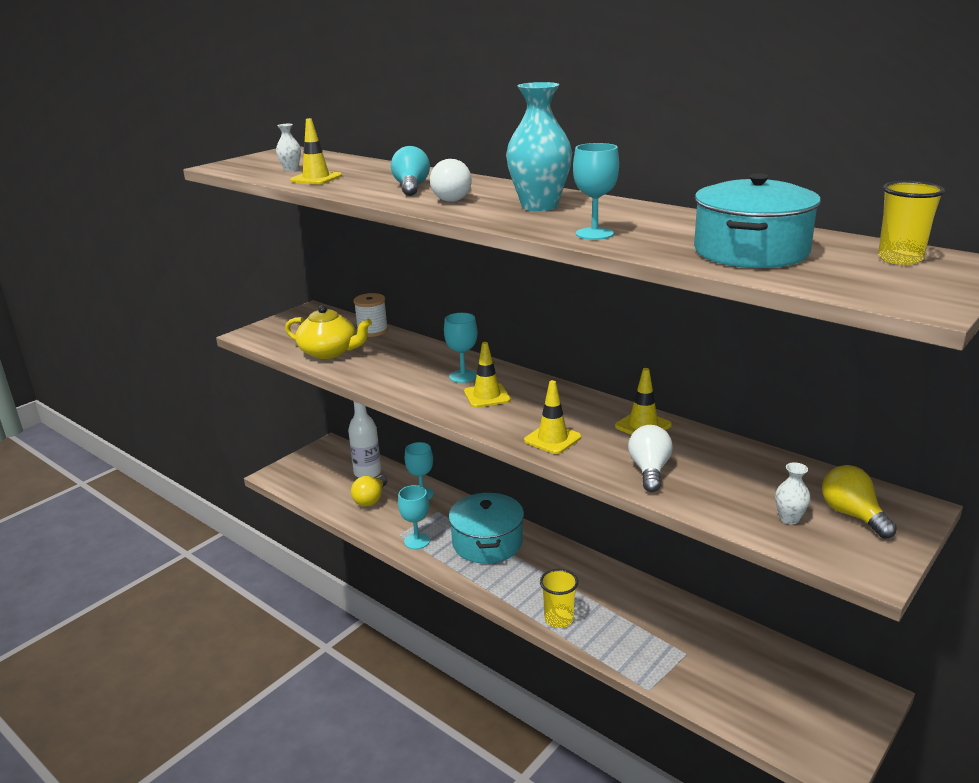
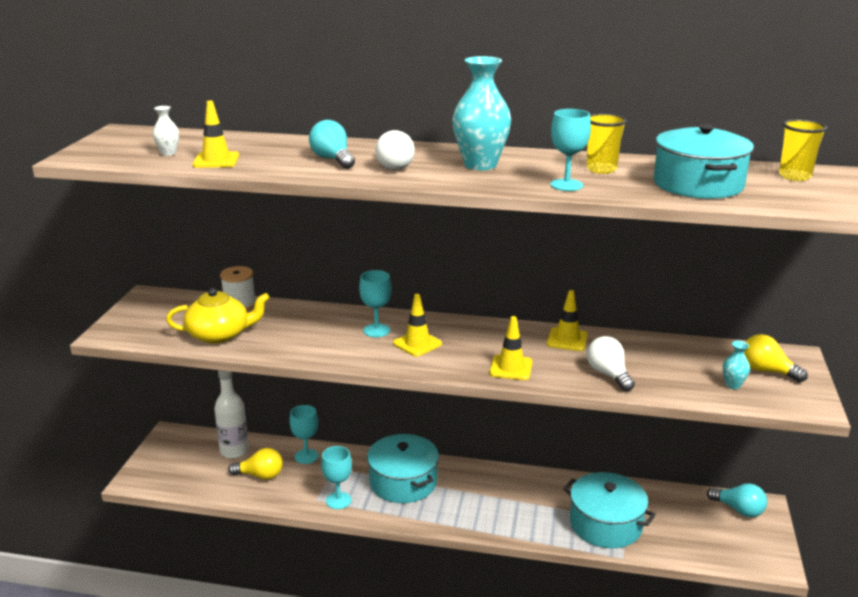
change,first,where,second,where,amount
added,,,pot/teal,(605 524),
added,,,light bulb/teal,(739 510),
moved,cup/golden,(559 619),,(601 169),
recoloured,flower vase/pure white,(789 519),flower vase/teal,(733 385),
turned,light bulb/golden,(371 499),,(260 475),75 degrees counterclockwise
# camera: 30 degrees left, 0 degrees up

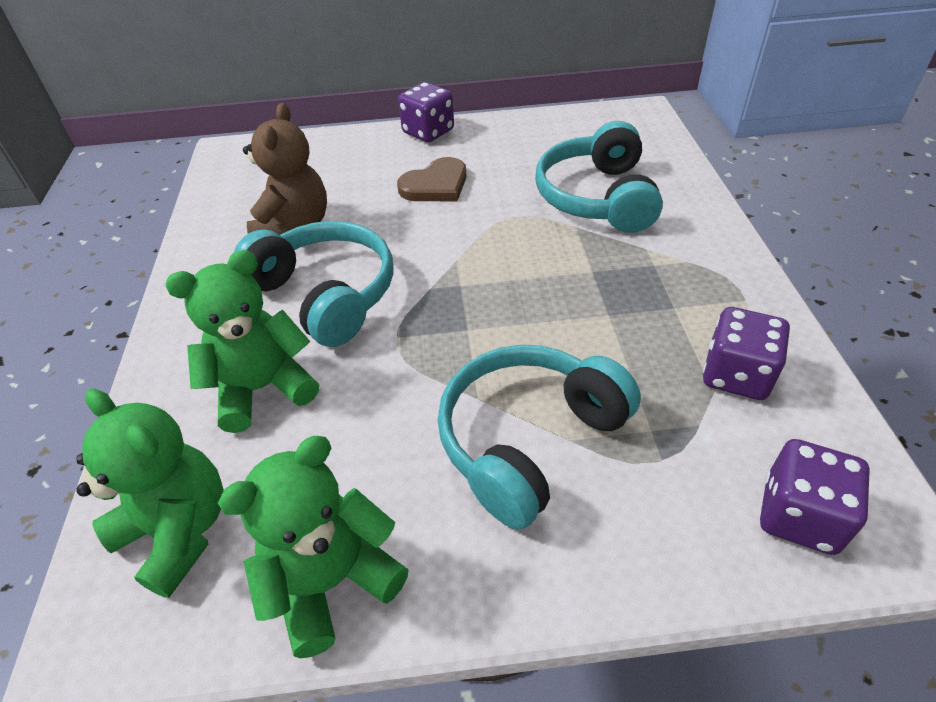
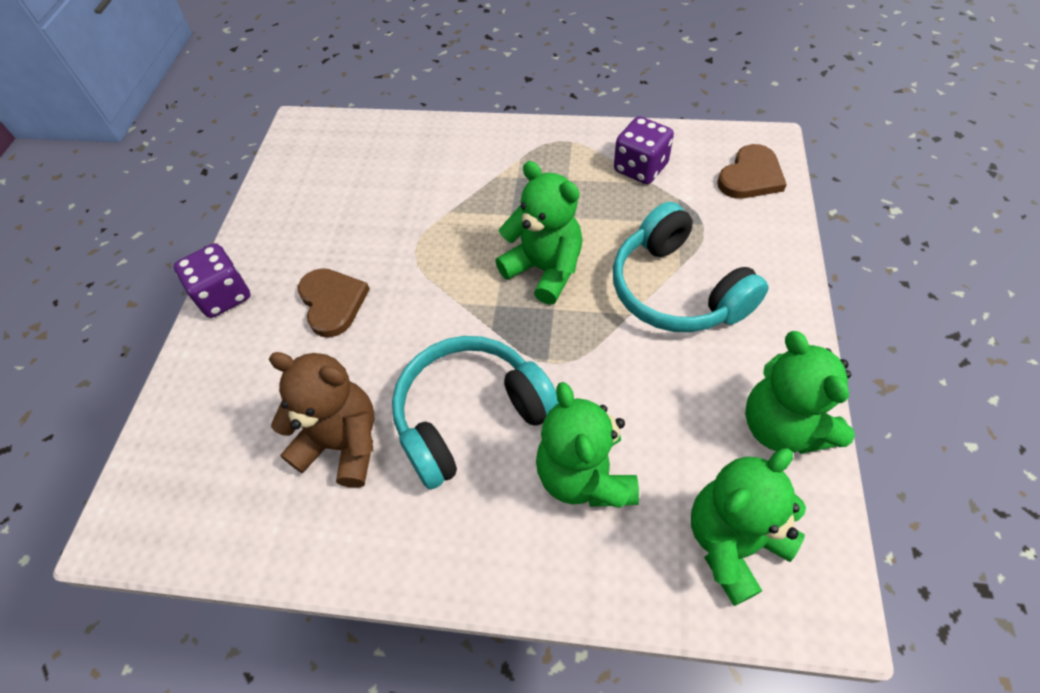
change,first,where,second,where,amount
removed,over-ear headphones/teal,(597 197),,,
added,,,teddy/leaf-green,(544 270),
replaced,game die/purple,(799 515),heart shape/brown,(750 176),
# camera: 75 degrees left, 10 degrees up

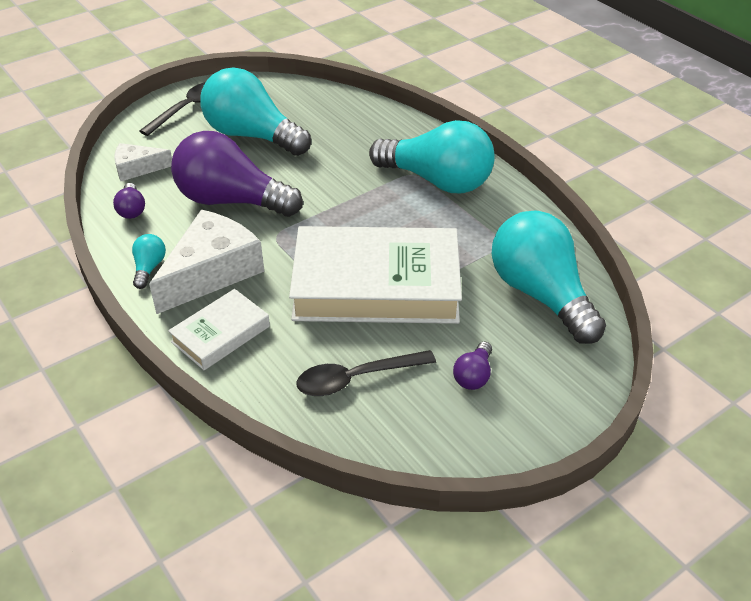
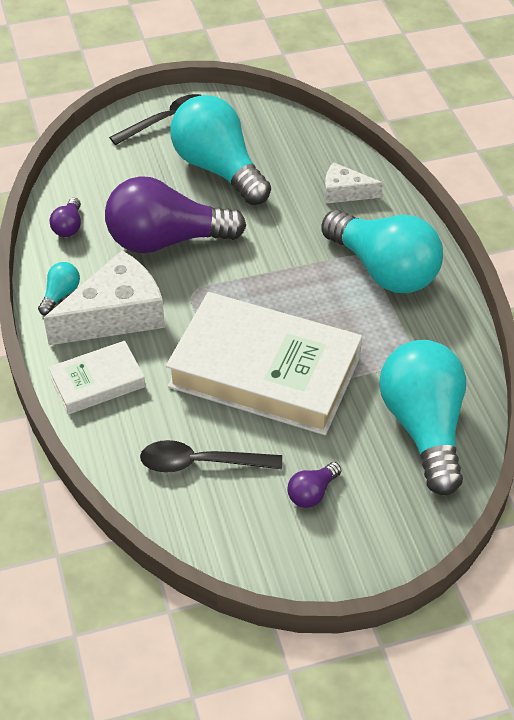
change,first,where,second,where,amount
moved,cheese wedge/pure white,(137 168),,(344 192),
turned,light bulb/purple,(231 201),,(166 240),45 degrees counterclockwise
# camera: 20 degrees right, 5 degrees up

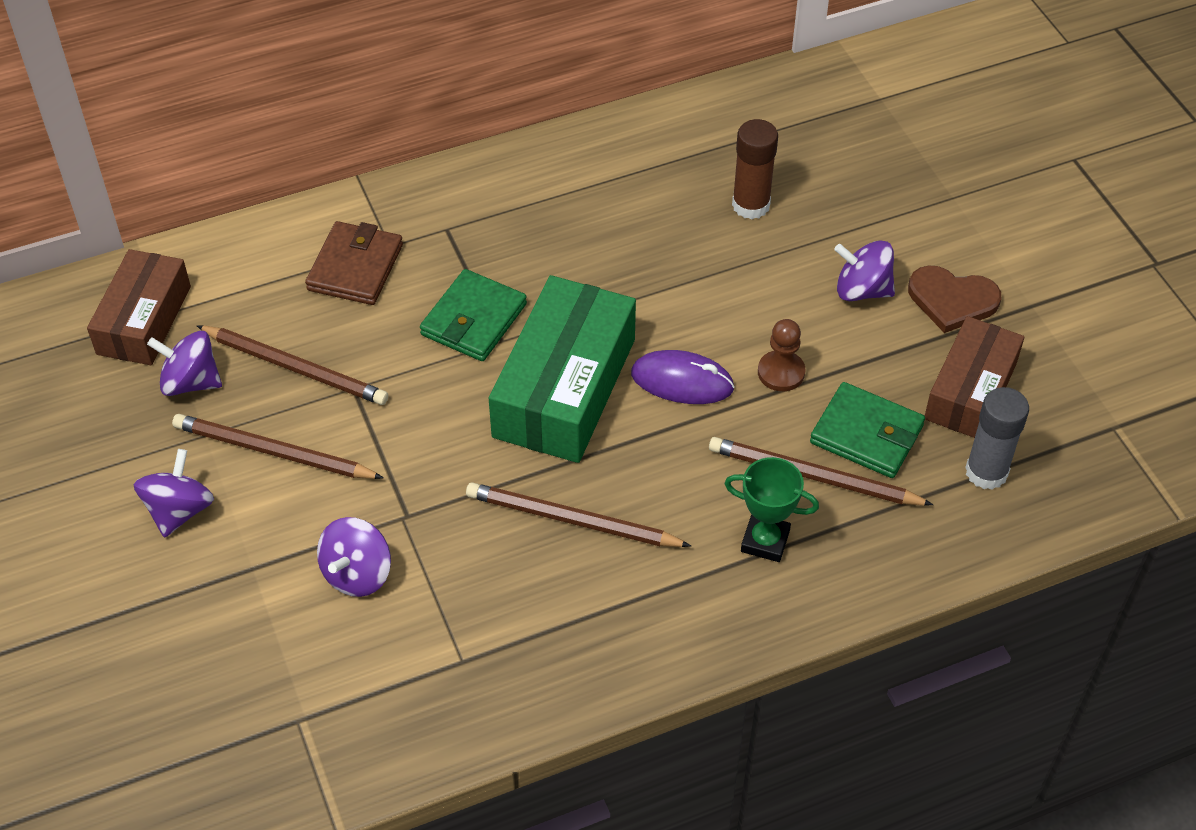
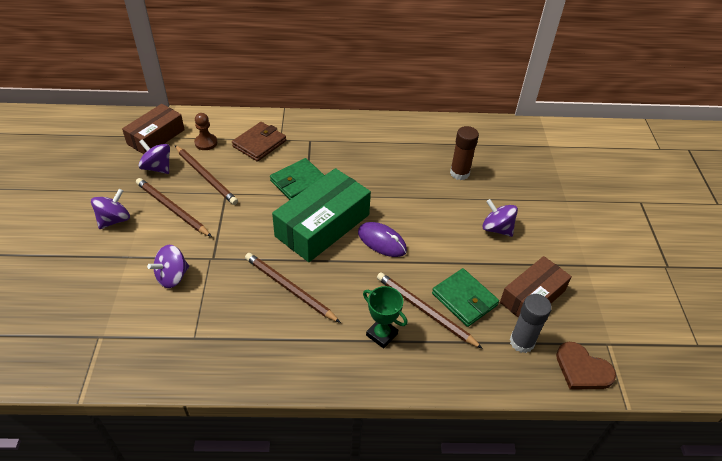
change,first,where,second,where,amount
moved,game pawn/brown,(781 372),,(206 143),
moved,heart shape/brown,(952 300),,(582 369),
# camera: 20 degrees right, 5 degrees down

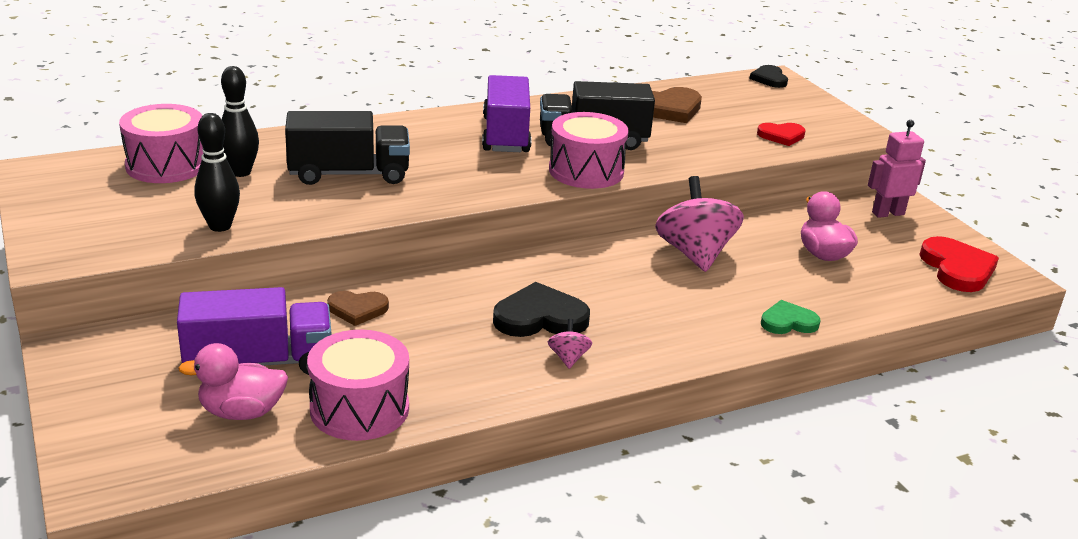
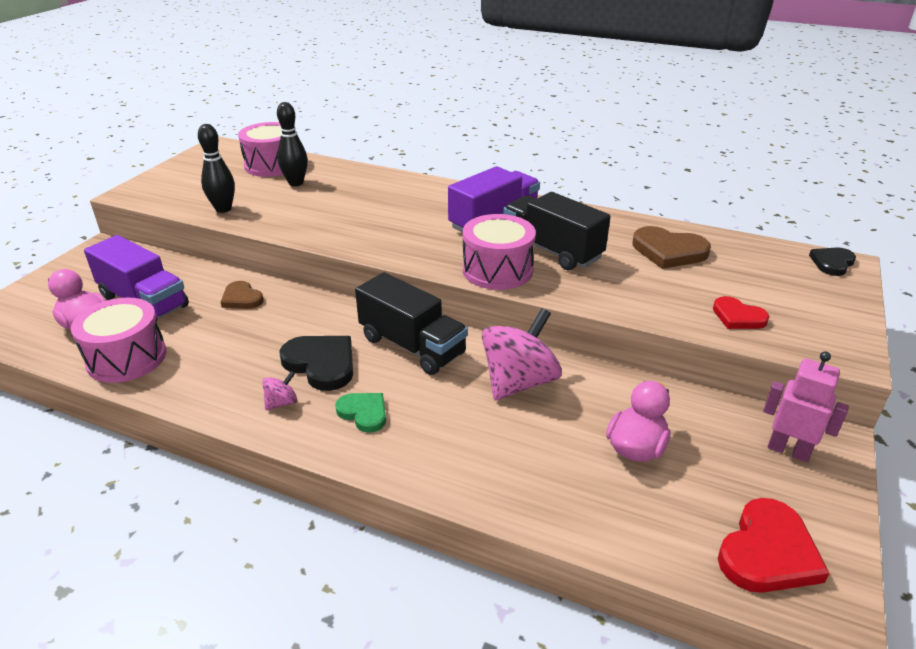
change,first,where,second,where,amount
moved,toy truck/ebony,(349 174),,(412 346),
moved,heart shape/leaf-green,(788 322),,(364 413),
# camera: 50 degrees right, 5 degrees up

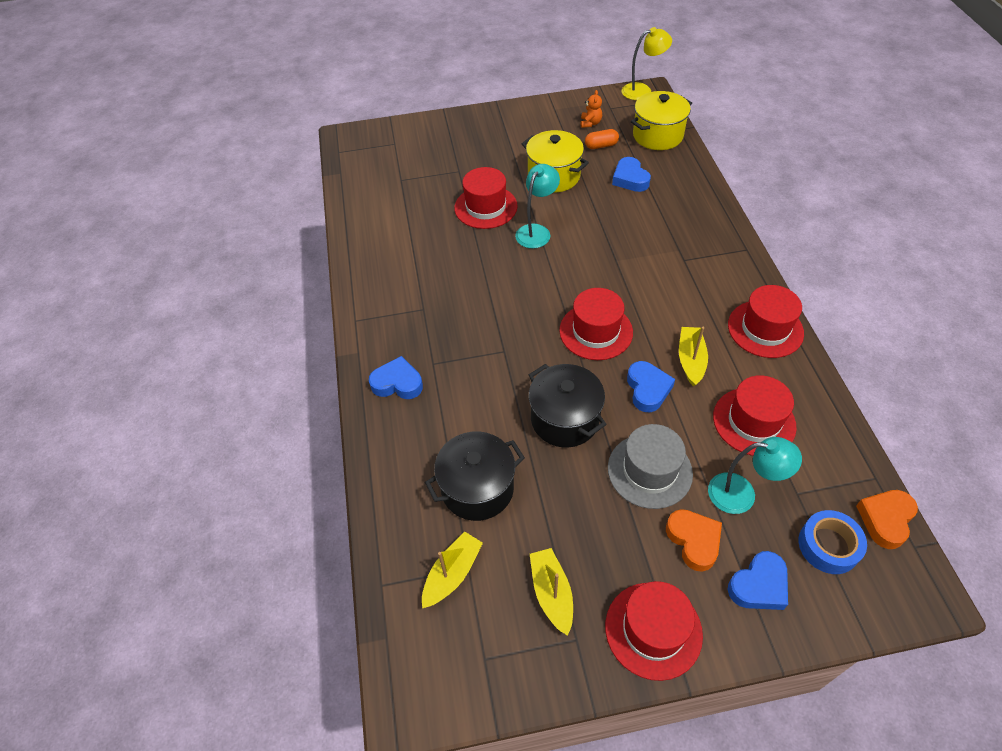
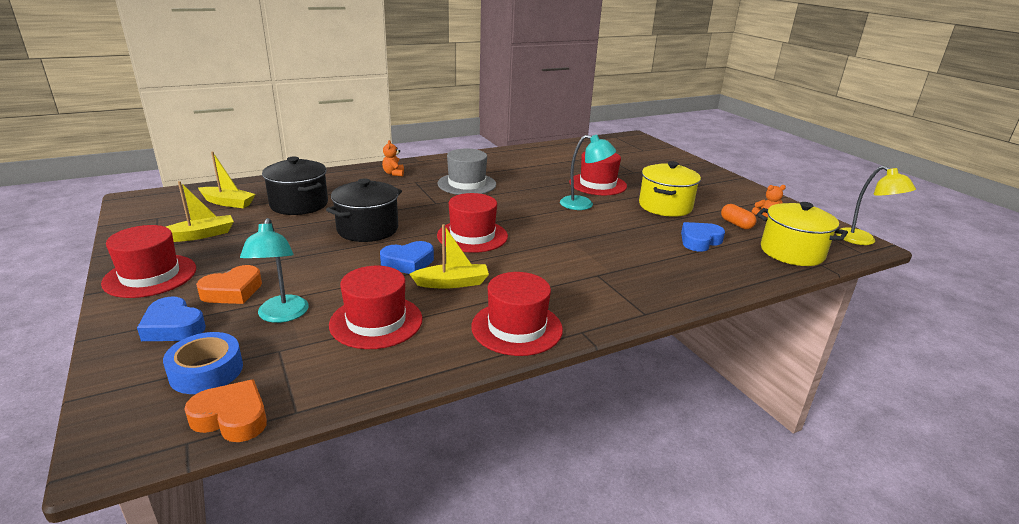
change,first,where,second,where,amount
moved,tall hat/gray,(649 470),,(467 184),
replaced,heart shape/cobalt,(397 383),teddy/bright orange,(394 173),
# camera: 70 degrees right, 25 degrees down

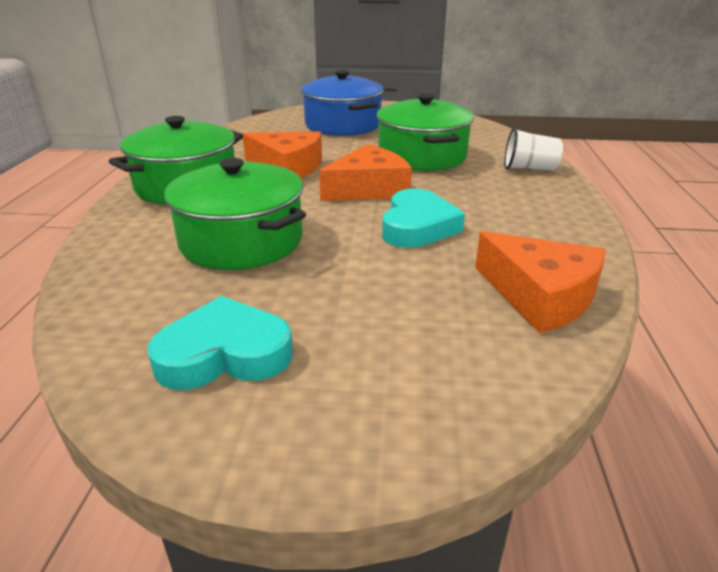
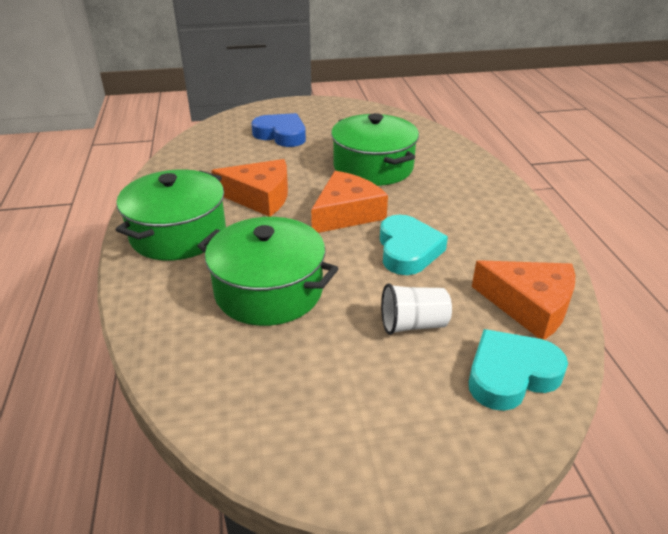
change,first,where,second,where,amount
moved,heart shape/teal,(224 354),,(510 375),
moved,cup/pure white,(529 168),,(413 324),
replaced,pot/cobalt,(342 125),heart shape/cobalt,(281 135),
# camera: 15 degrees left, 5 degrees up

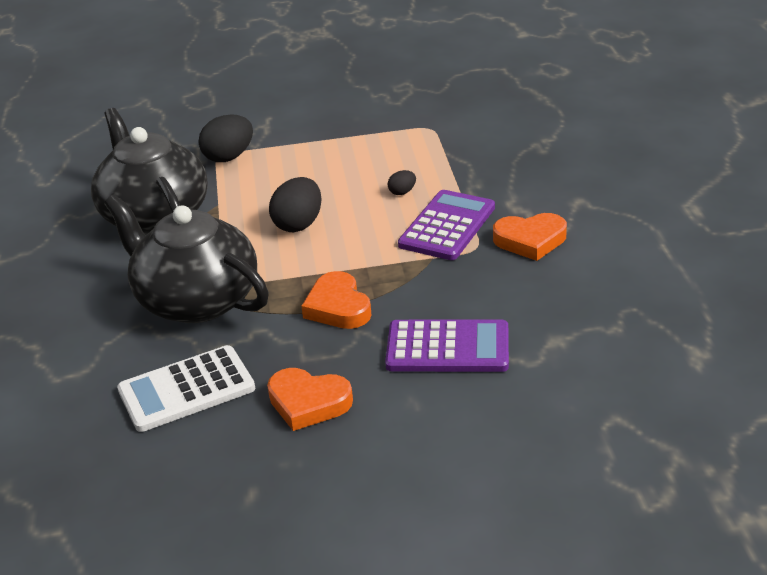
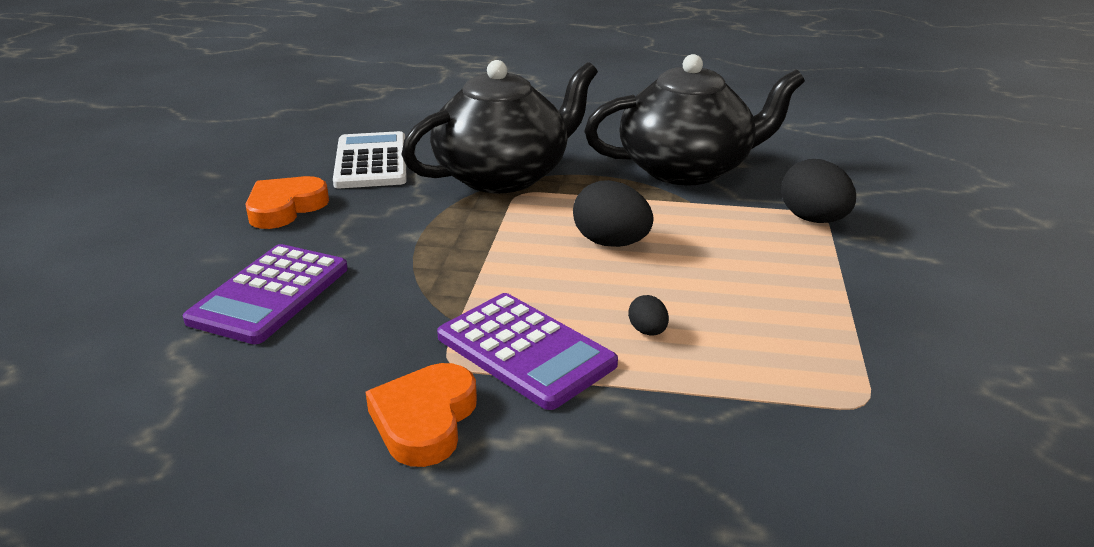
change,first,where,second,where,amount
removed,heart shape/bright orange,(338 307),,,
# camera: 105 degrees right, 5 degrees down

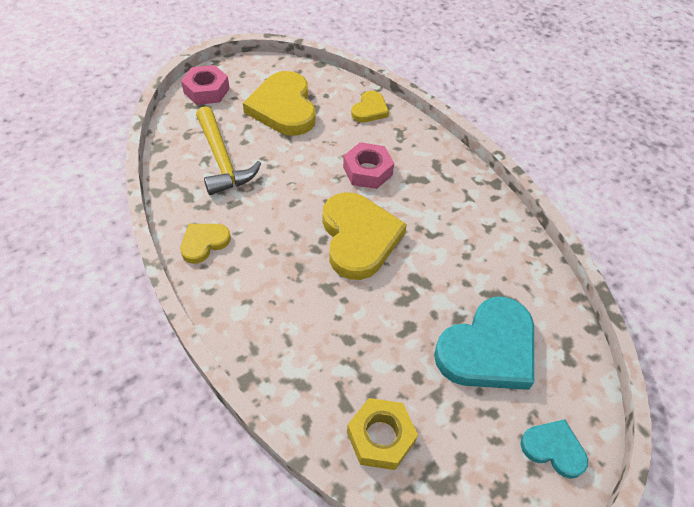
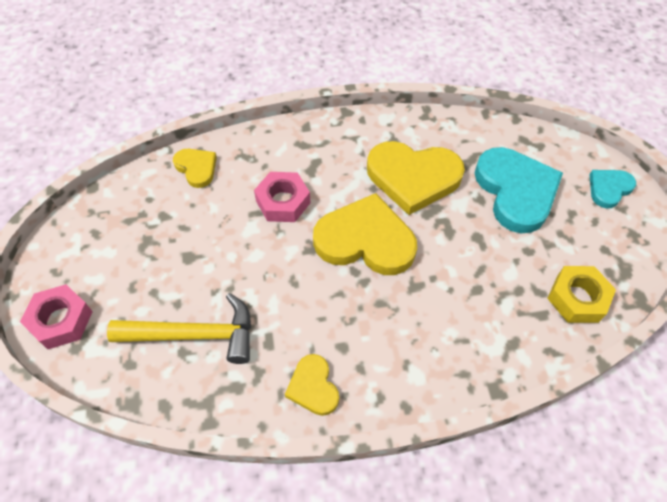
change,first,where,second,where,amount
moved,heart shape/golden,(283 108),,(413 177),
# camera: 65 degrees left, 5 degrees up

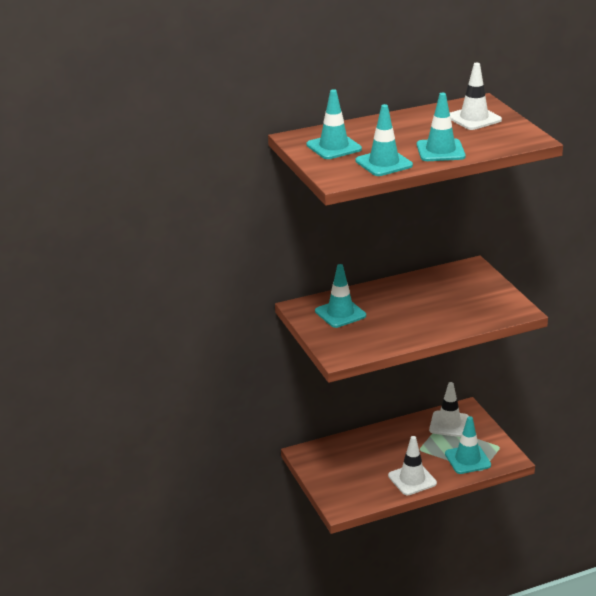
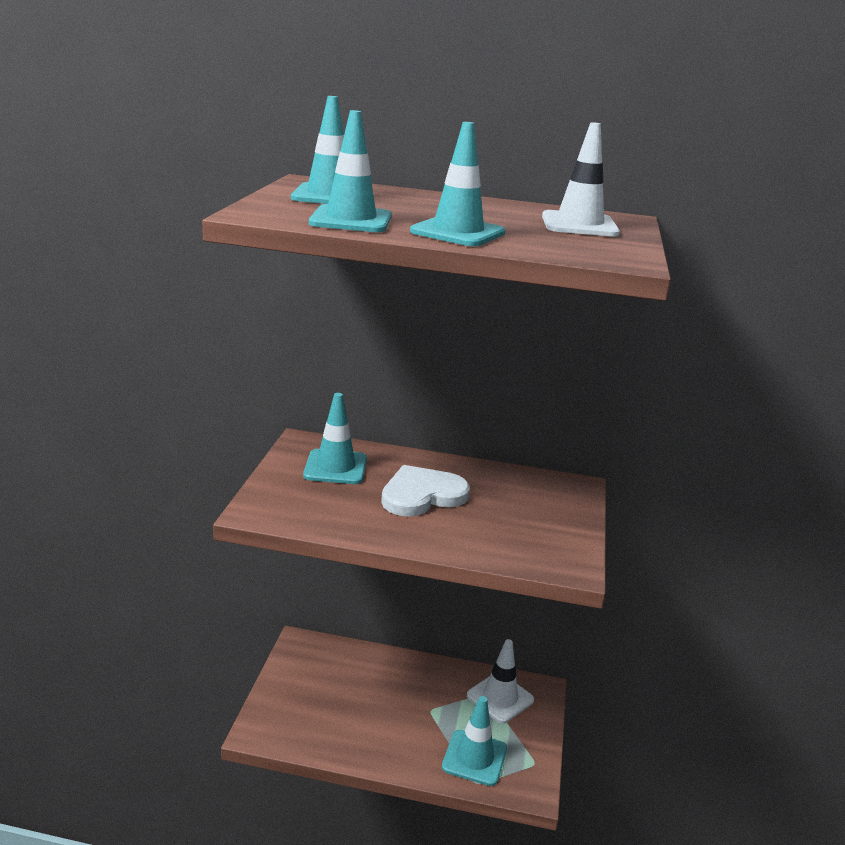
change,first,where,second,where,amount
removed,traffic cone/pure white,(412 479),,,
added,,,heart shape/pure white,(422 495),
# camera: 30 degrees right, 5 degrees down

